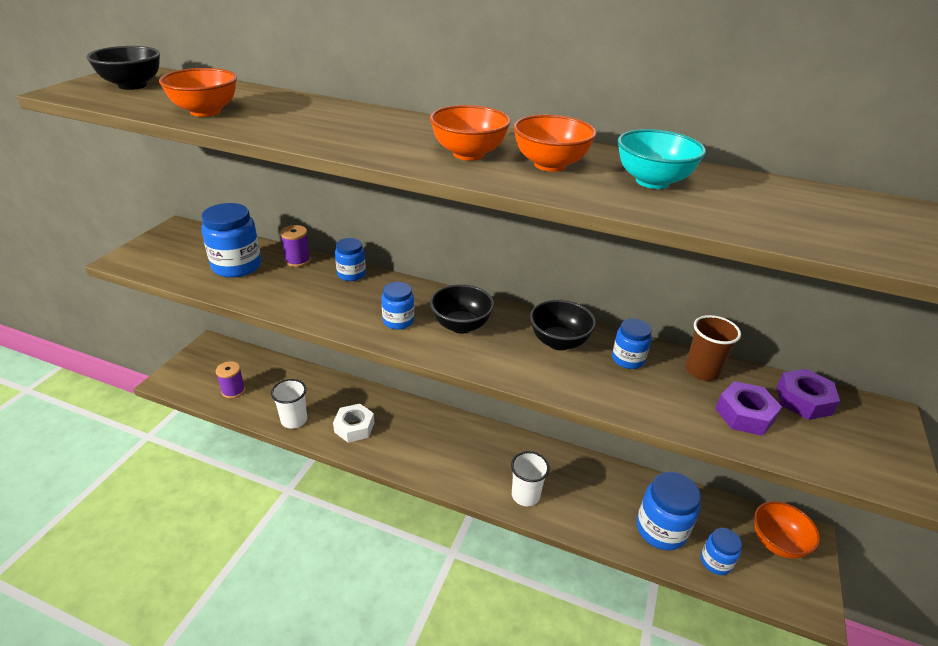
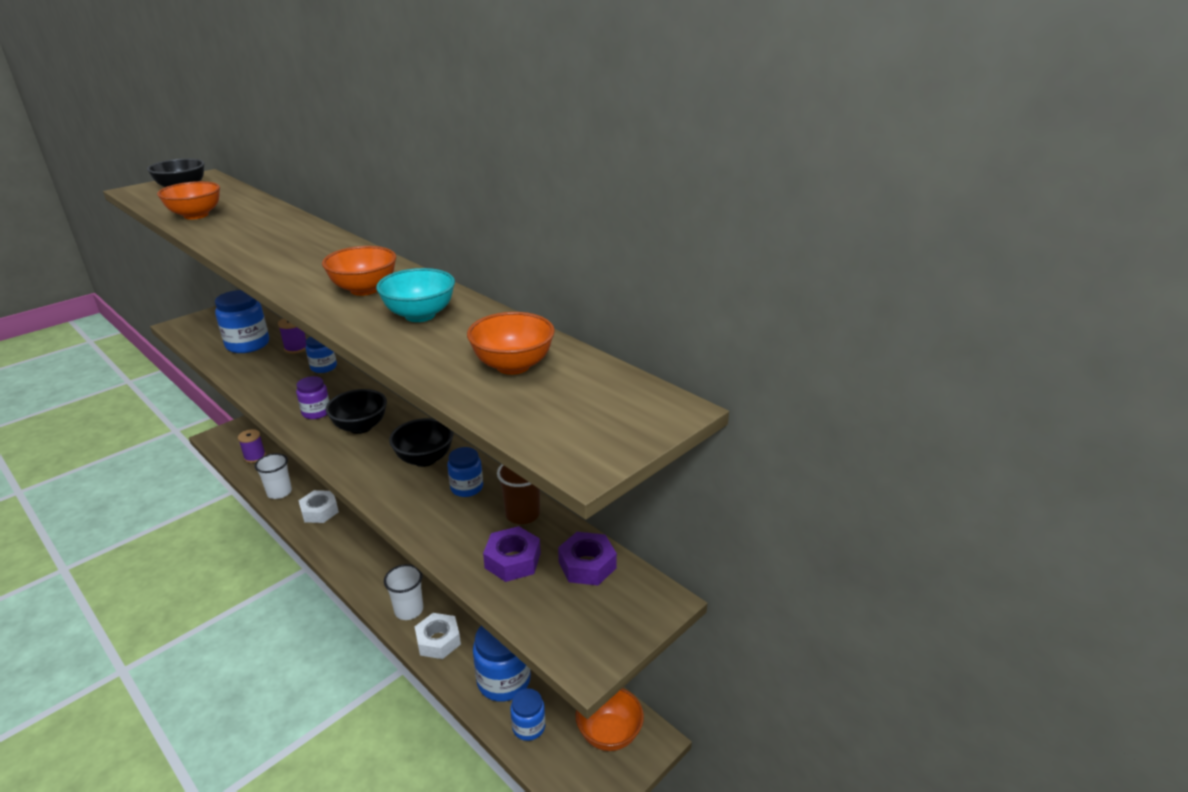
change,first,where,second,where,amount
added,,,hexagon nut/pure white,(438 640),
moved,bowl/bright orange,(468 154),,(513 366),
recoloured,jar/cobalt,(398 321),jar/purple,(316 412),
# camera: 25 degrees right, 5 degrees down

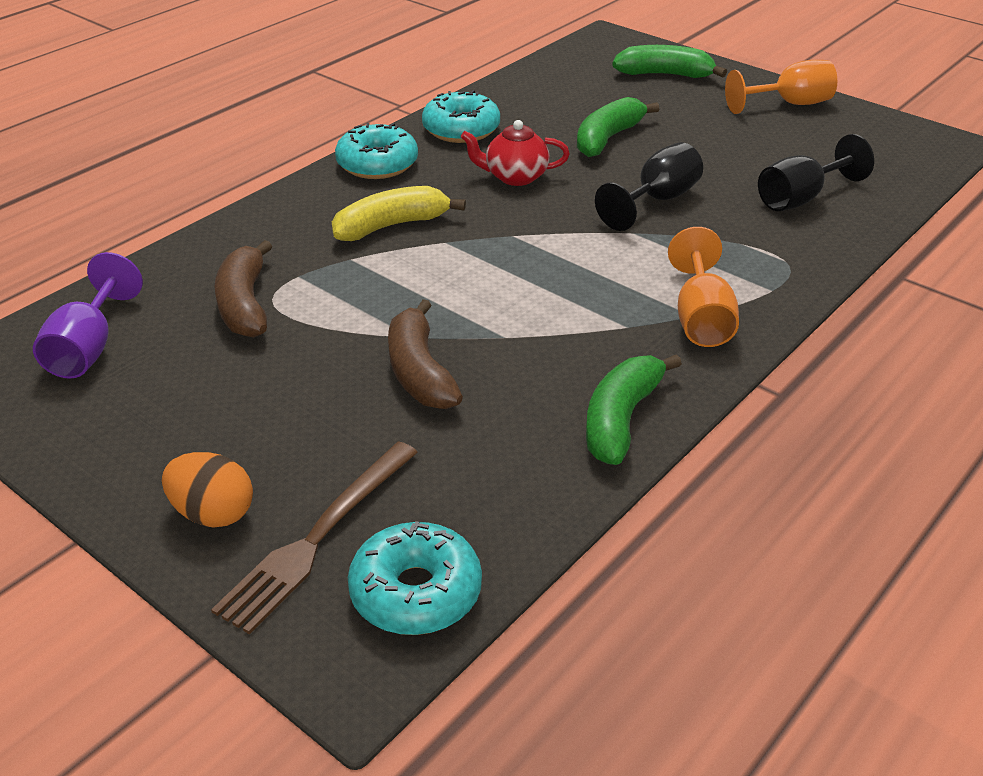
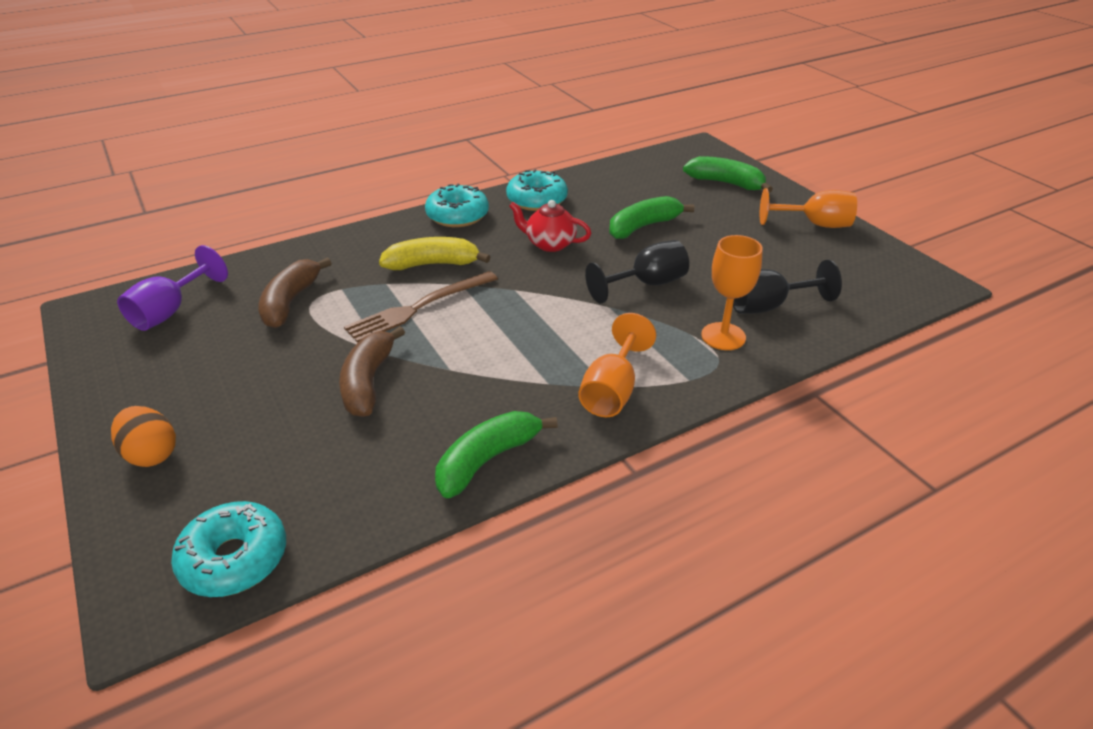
change,first,where,second,where,amount
added,,,wine glass/bright orange,(723 336),
moved,dinner fork/brown,(317 537),,(419 307),
# camera: 20 degrees right, 0 degrees up

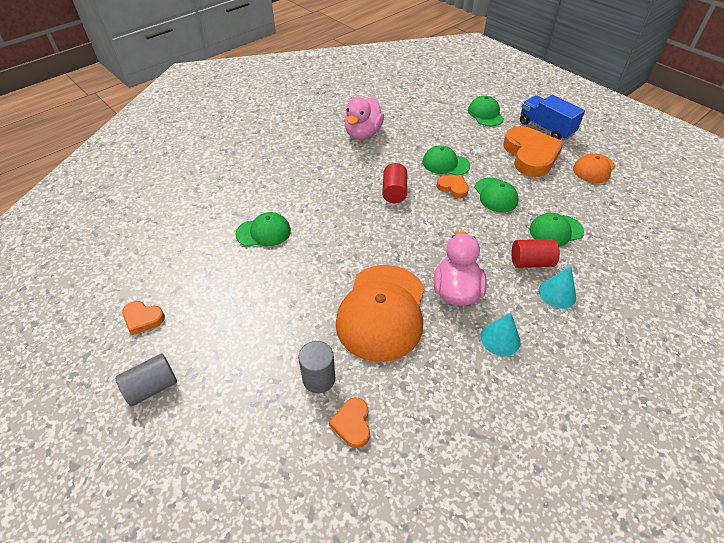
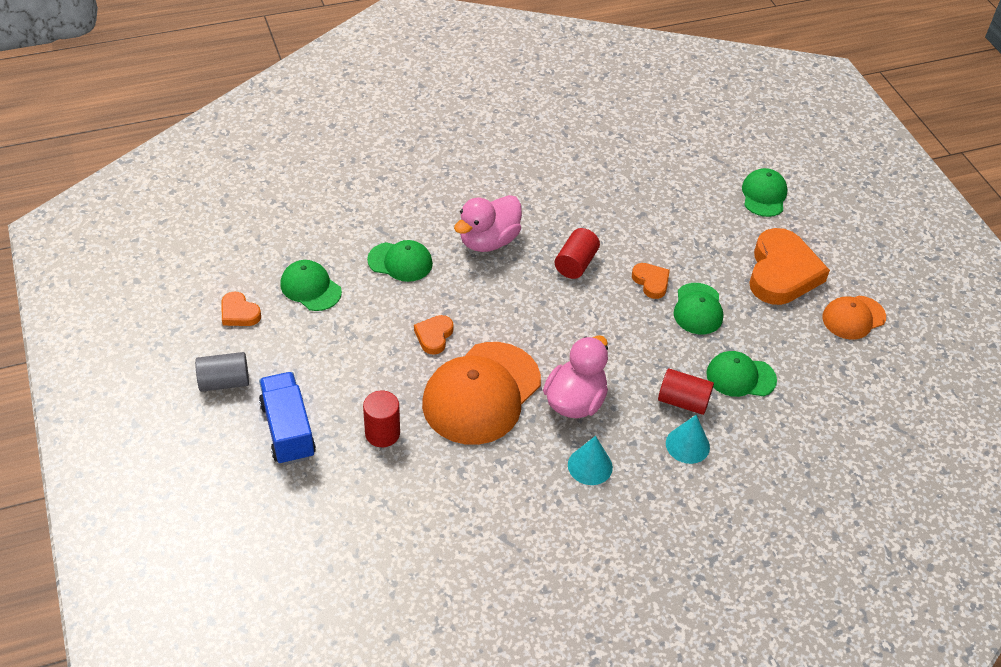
change,first,where,second,where,amount
moved,heart shape/bright orange,(352 424),,(434 336),
moved,toy duck/rosy,(363 133),,(488 241),
moved,baseball cap/leaf-green,(445 164),,(310 288),
moved,toy truck/cobalt,(546 128),,(288 430),
recoloured,solid cylinder/gray,(319 379),solid cylinder/red,(382 433),
# camera: 20 degrees right, 0 degrees up

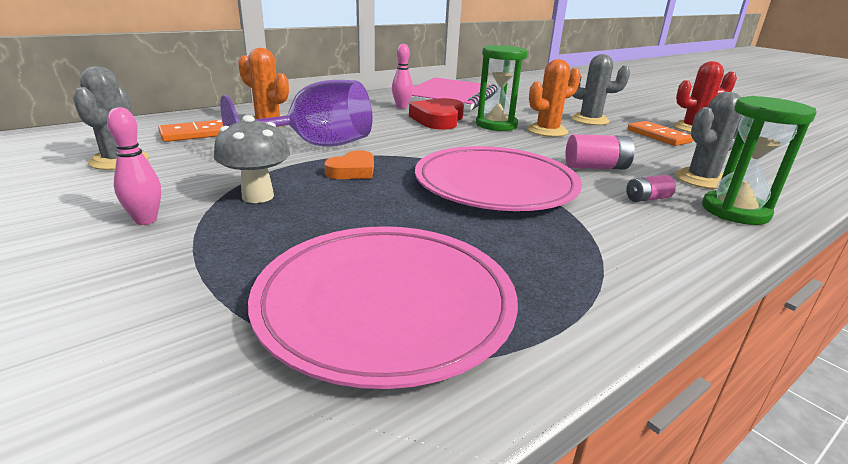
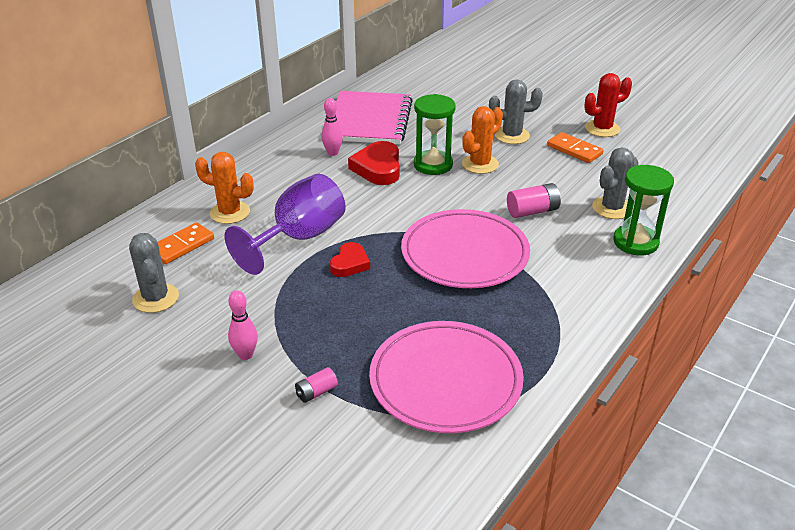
change,first,where,second,where,amount
removed,toadstool/gray,(258 196),,,
moved,battery/rosy,(647 199),,(316 392),
recoloured,heart shape/bright orange,(352 171),heart shape/red,(350 263),
# camera: 15 degrees left, 10 degrees up

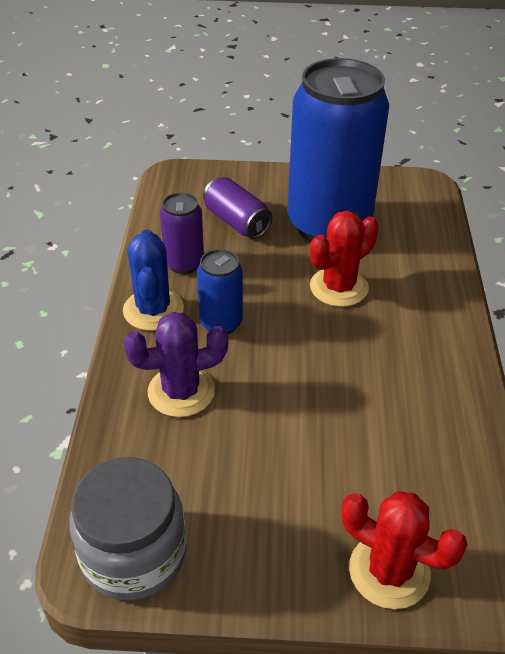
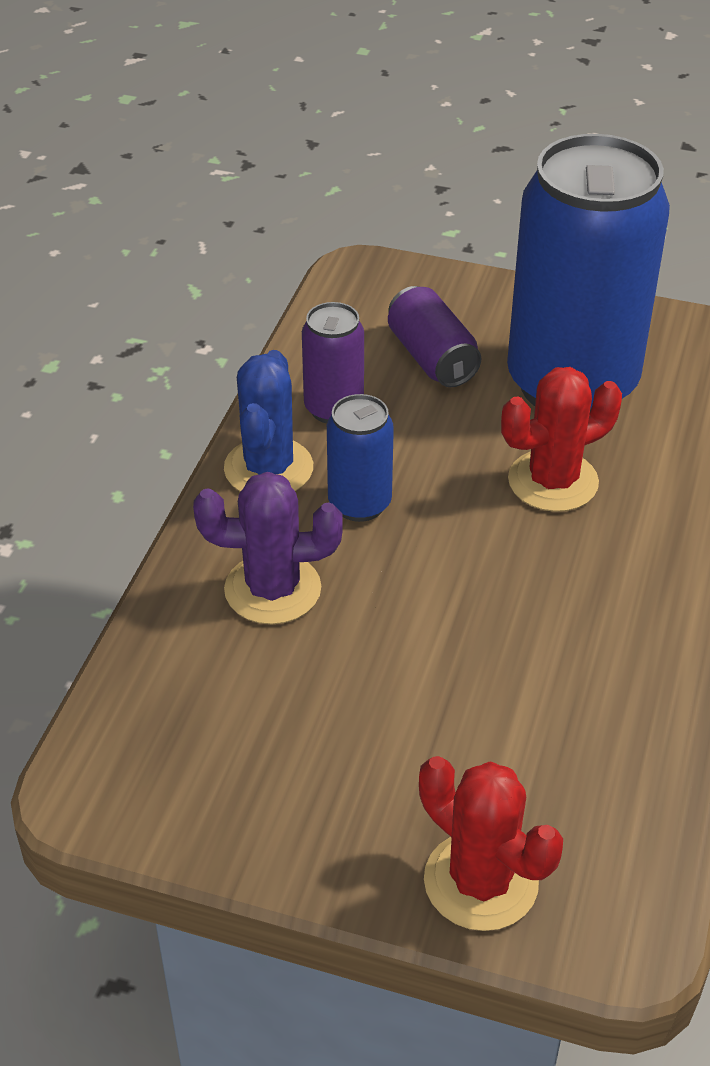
change,first,where,second,where,amount
removed,jar/gray,(133 553),,,
# camera: 15 degrees right, 0 degrees up

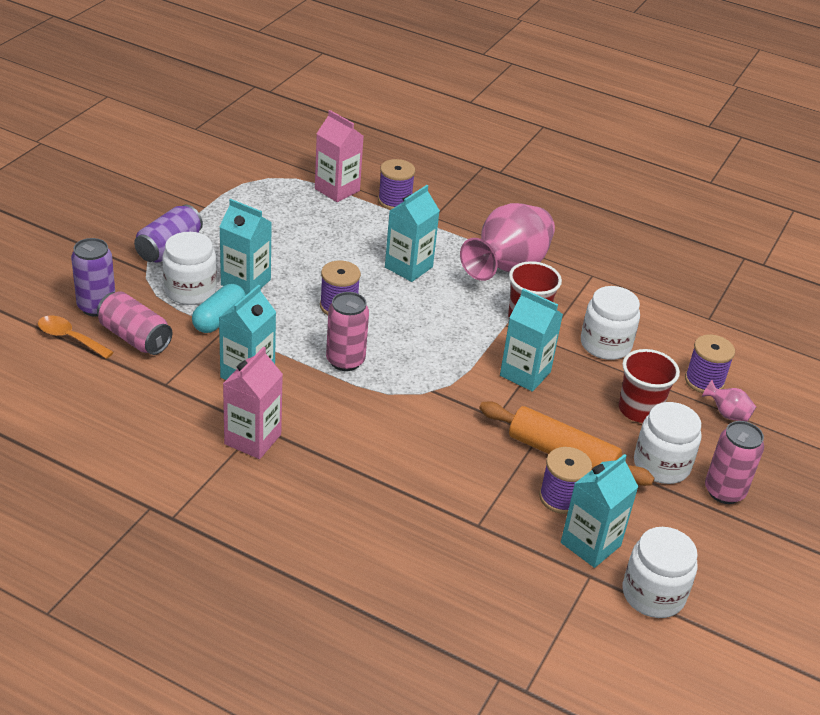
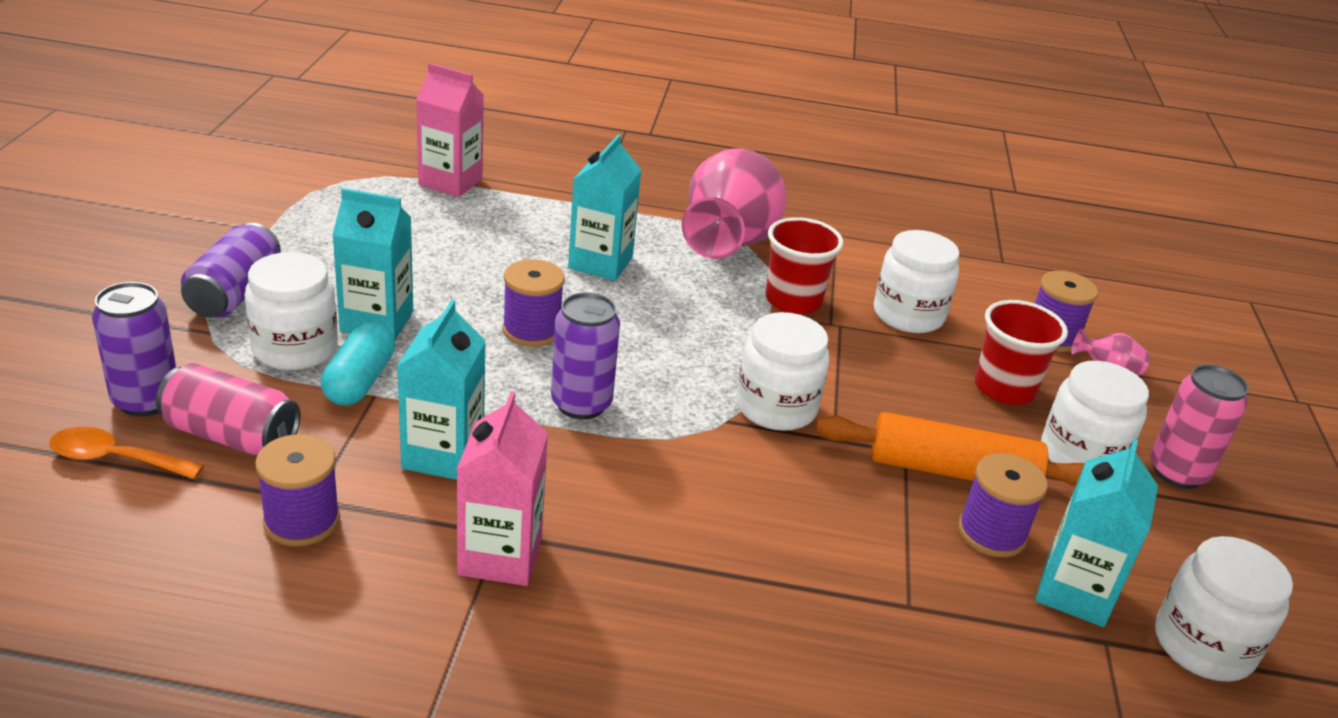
change,first,where,second,where,amount
removed,juice carton/teal,(525 374),,,
added,,,jar/pure white,(776 407),
moved,spool/purple,(395 201),,(302 521),
recoloured,can/rosy,(345 361),can/purple,(581 404),
# camera: 20 degrees left, 5 degrees down

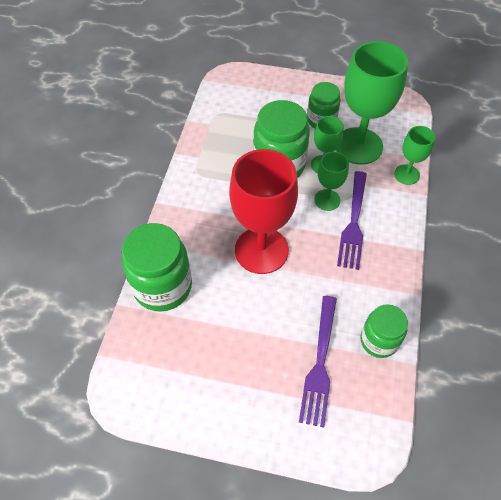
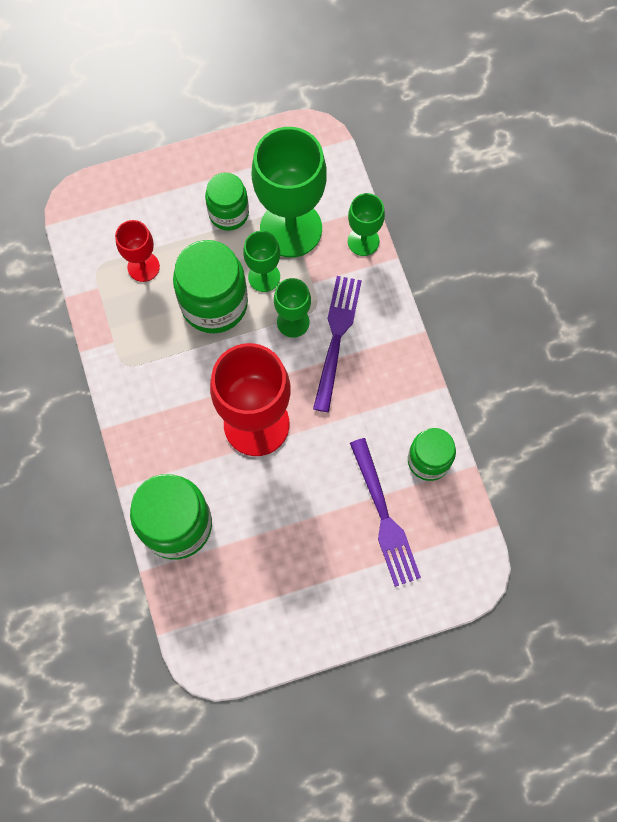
change,first,where,second,where,amount
added,,,wine glass/red,(143 267),
turned,dinner fork/purple,(353 223),,(336 337),150 degrees counterclockwise
# camera: 30 degrees left, 15 degrees up

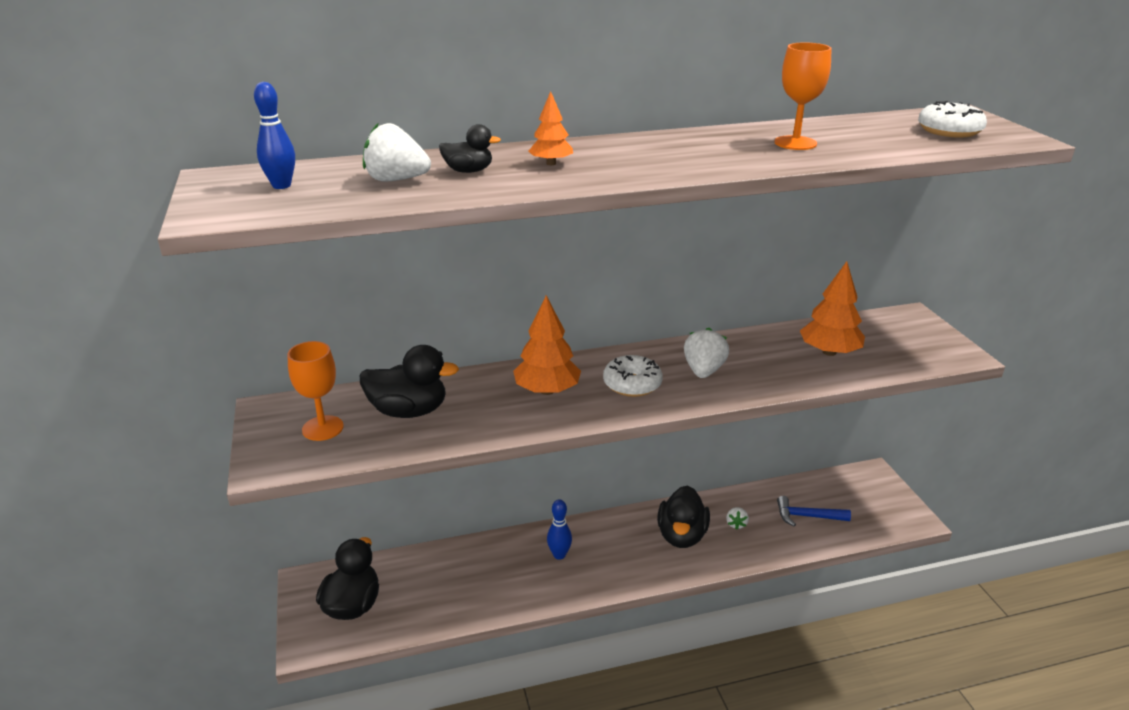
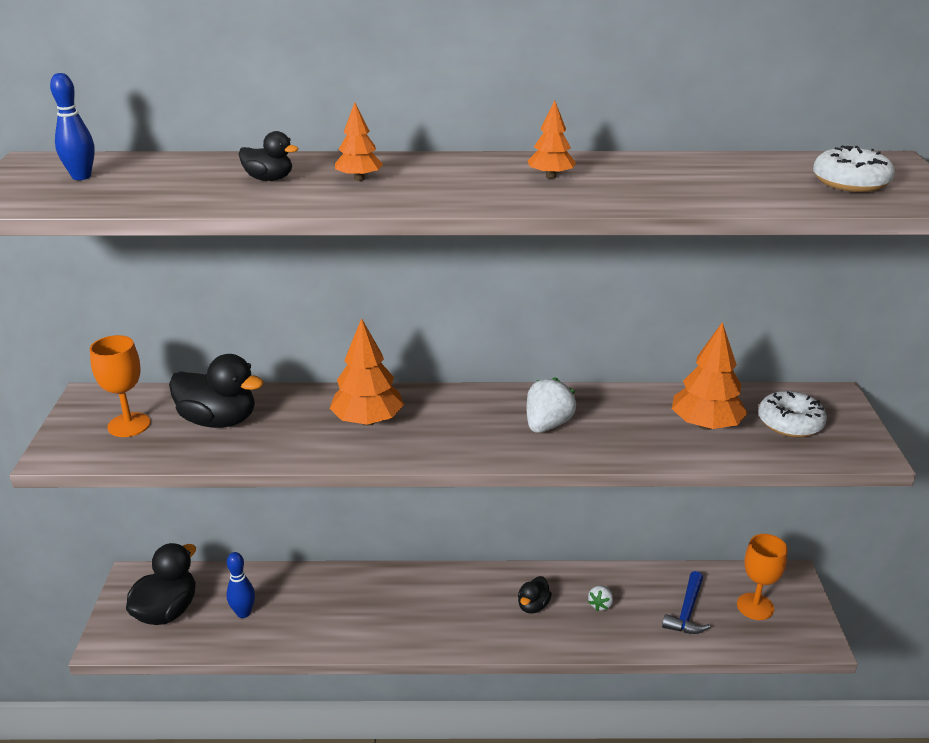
change,first,where,second,where,amount
removed,toy strawberry/pure white,(396 180),,,
added,,,fir tree/bright orange,(551 176),
moved,skittle/cobalt,(559 555),,(243 613),
moved,donut/pure white,(632 384),,(790 423),
moved,wine glass/bright orange,(795 143),,(755 606),
turned,claw hammer/cobalt,(807 516),,(687 612),90 degrees counterclockwise
resized,toy duck/ebony,(681 536),,(533 606),x0.54
# camera: 15 degrees right, 0 degrees up

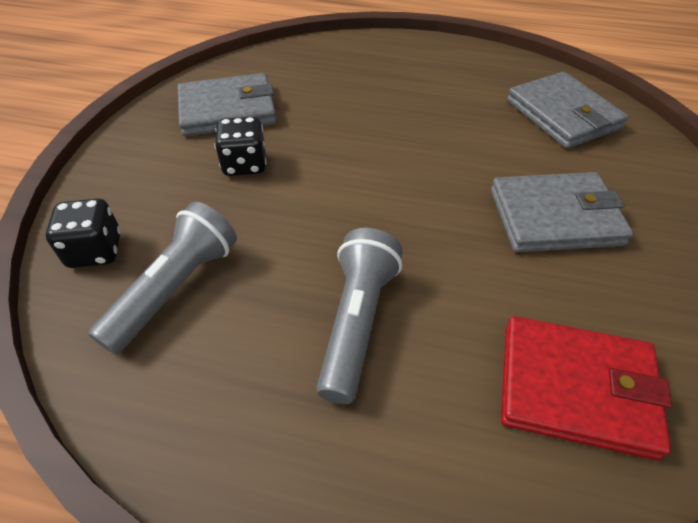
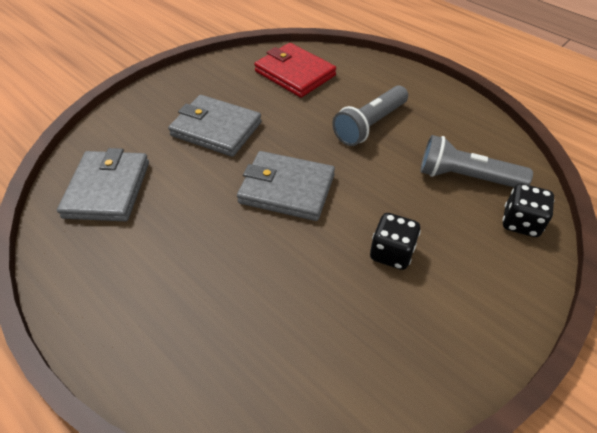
change,first,where,second,where,amount
moved,card wallet/gray,(227 110),,(287 189),
turned,torch/gray,(176 288),,(466 177),45 degrees clockwise
# camera: 150 degrees left, 0 degrees up

